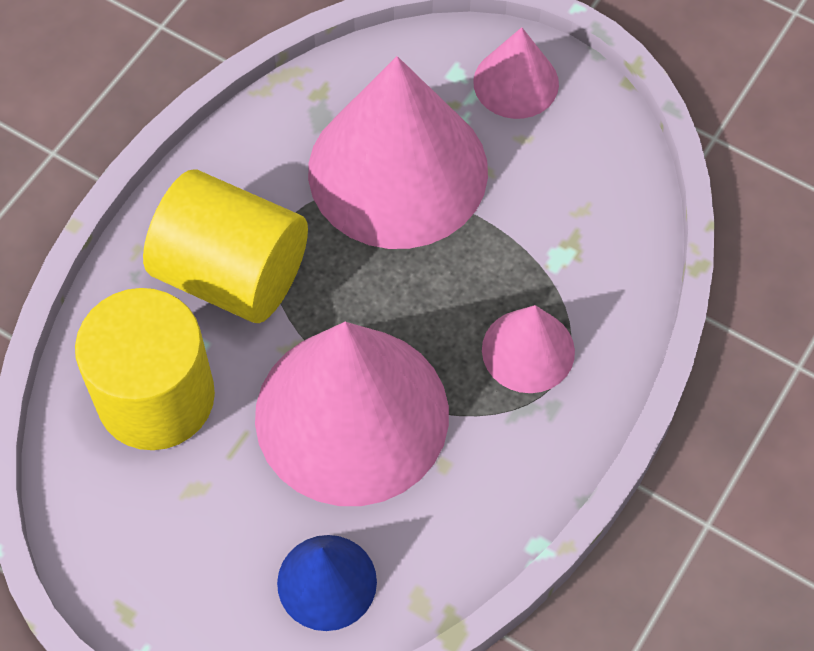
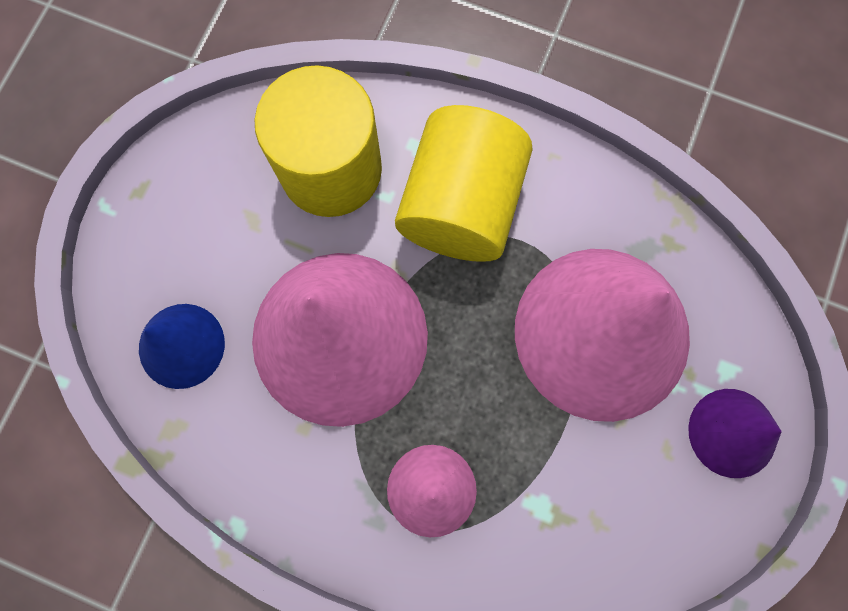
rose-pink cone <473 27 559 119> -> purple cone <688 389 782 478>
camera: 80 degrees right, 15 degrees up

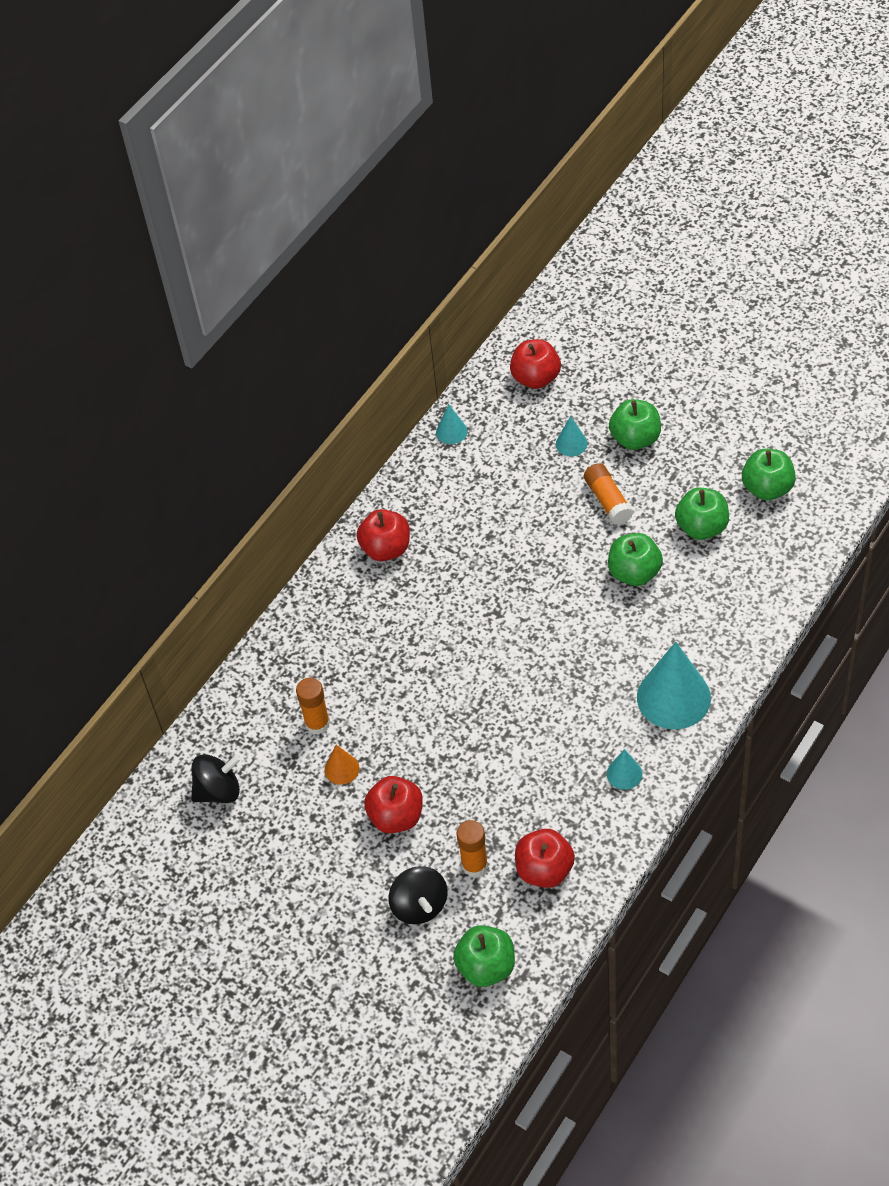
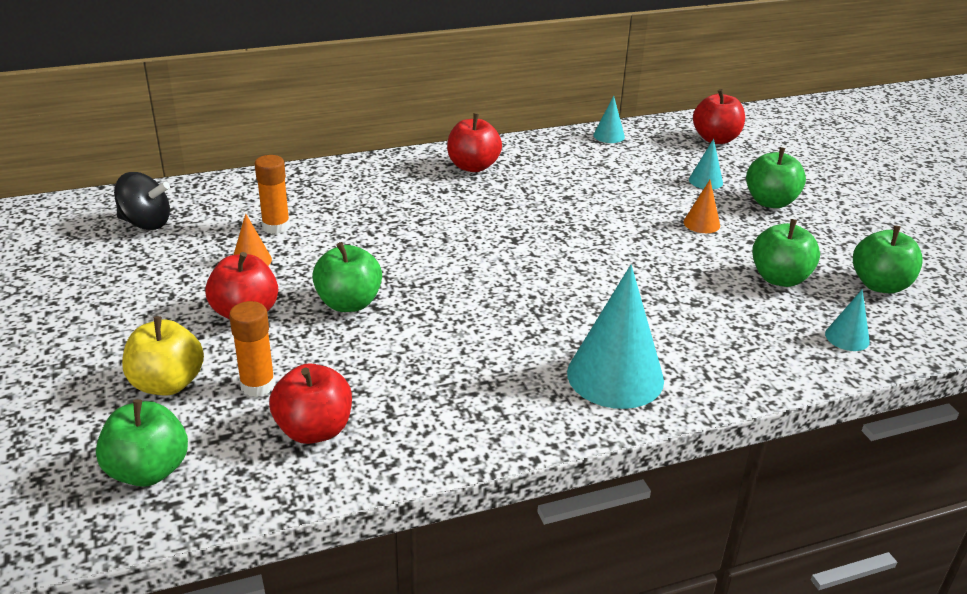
aqua cone <607 749 642 790> -> aqua cone <825 289 870 351>, move
emerald toy apple <608 533 663 586> -> emerald toy apple <312 242 382 312>, move
jet-black toy top <389 866 447 924> -> golden toy apple <122 316 204 395>
bright orange stick of glue <584 463 633 525> -> bright orange cone <684 180 720 233>
camera: 30 degrees right, 20 degrees down

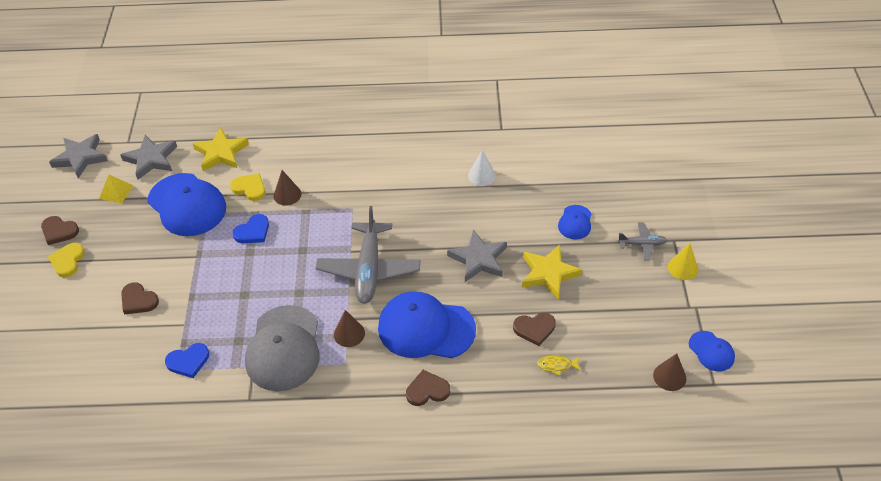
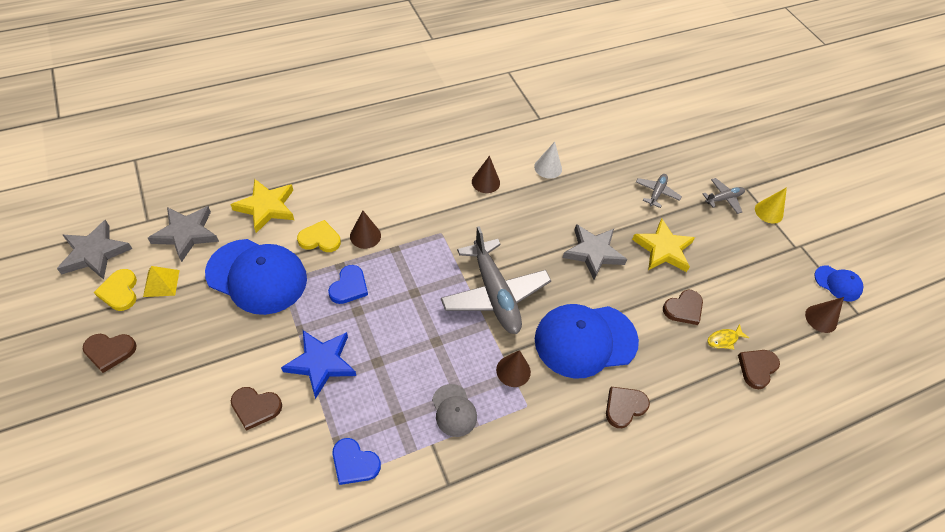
none -> blue star <281 330 356 399>
none -> dark brown cone <472 156 500 193>
none -> dark brown heart <738 350 780 389>
golden heart <48 243 85 278> -> golden heart <94 269 137 311>, move
blue peaked cap <558 205 592 239> -> grey plane <636 174 682 208>
blue heart <165 343 209 378> -> blue heart <332 438 381 485>, 75 degrees clockwise
grey peaked cap <245 305 320 391> -> grey peaked cap <432 384 477 437>, x0.49
camera: 30 degrees left, 5 degrees up

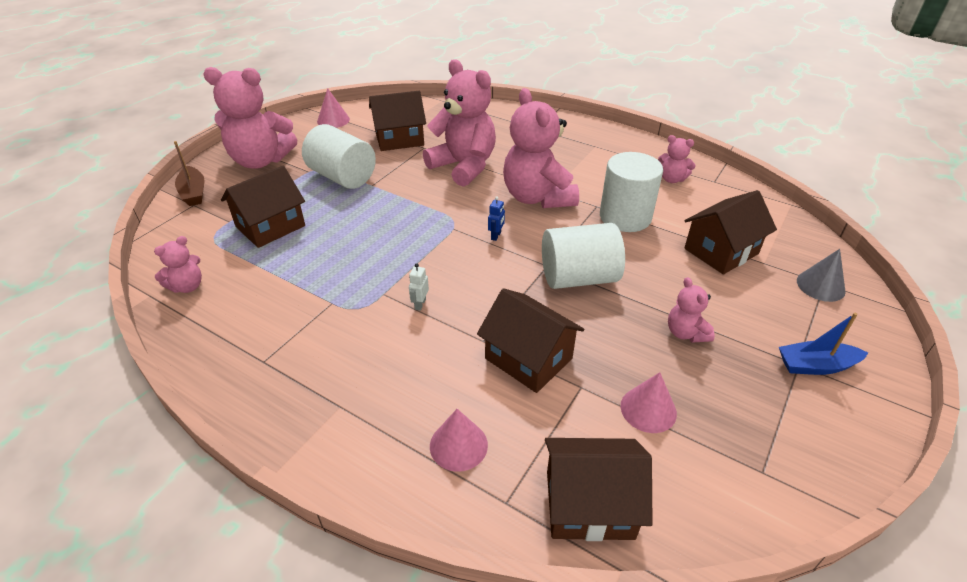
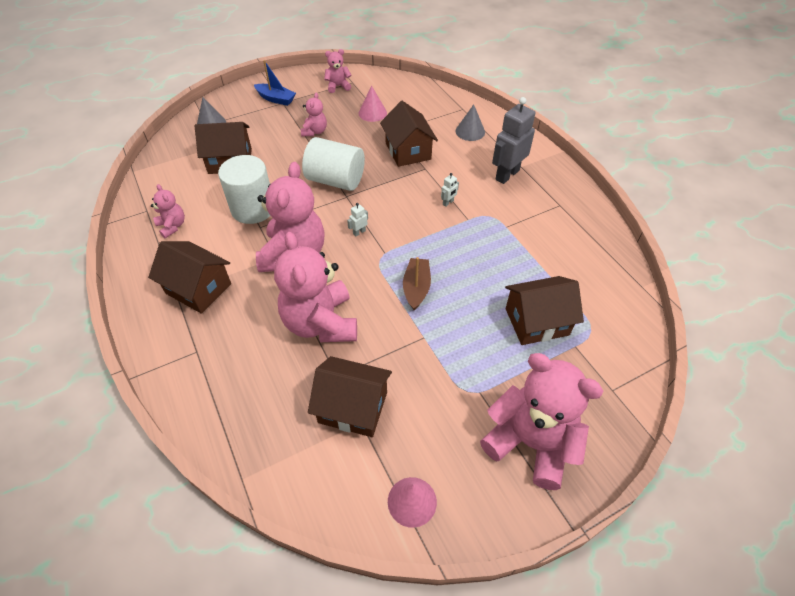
snow-white solid cylinder <302 124 376 189> -> none
none -> grey toy robot <492 97 535 184>
rose-pink teddy <154 236 202 293> -> rose-pink teddy <324 49 351 93>, move
dark brown sailboat <174 141 204 206> -> dark brown sailboat <403 257 431 310>, move
dark brown cottage <545 438 653 541> -> dark brown cottage <148 241 231 314>, move
rose-pink cone <430 409 488 472> -> grey cone <456 104 485 141>
blue toy robot <488 196 505 241> -> snow-white toy robot <347 203 368 236>
camera: 150 degrees left, 10 degrees up

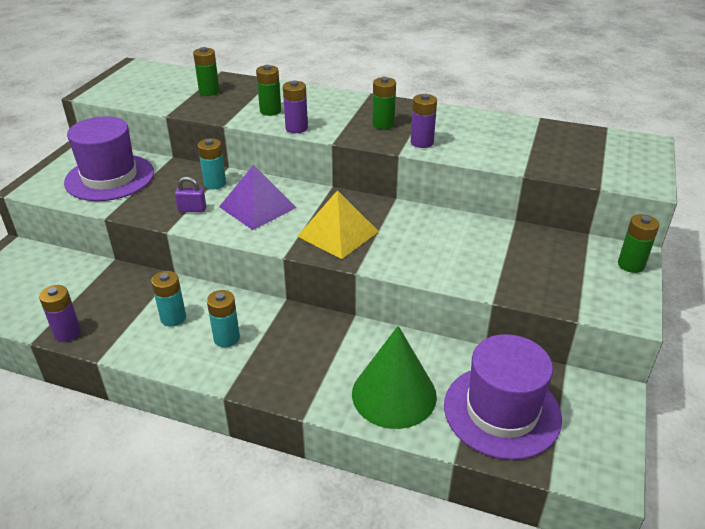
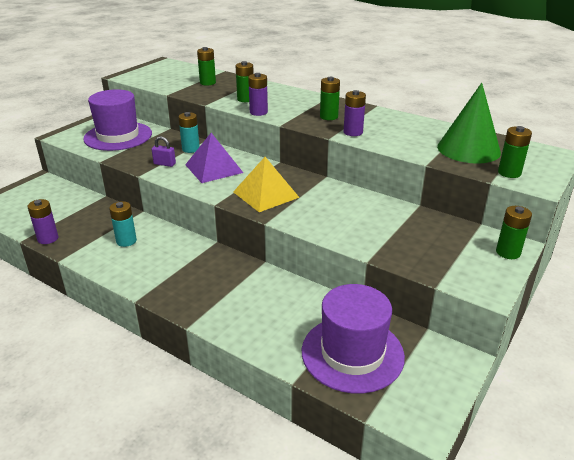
aqua battery <207 290 240 347> -> none
none -> emerald battery <498 126 532 178>
emerald cone <352 326 437 429> -> emerald cone <437 83 501 164>, move
camera: 15 degrees right, 5 degrees down

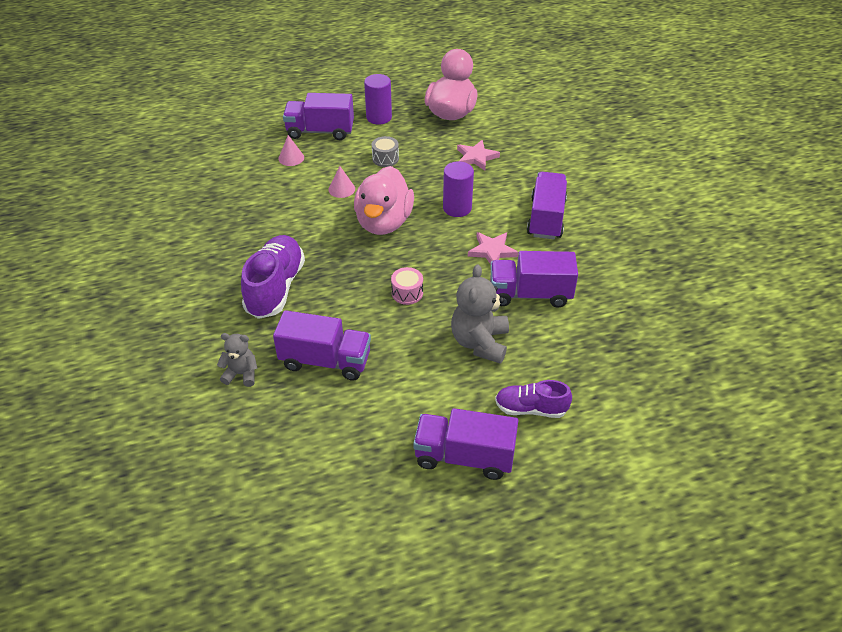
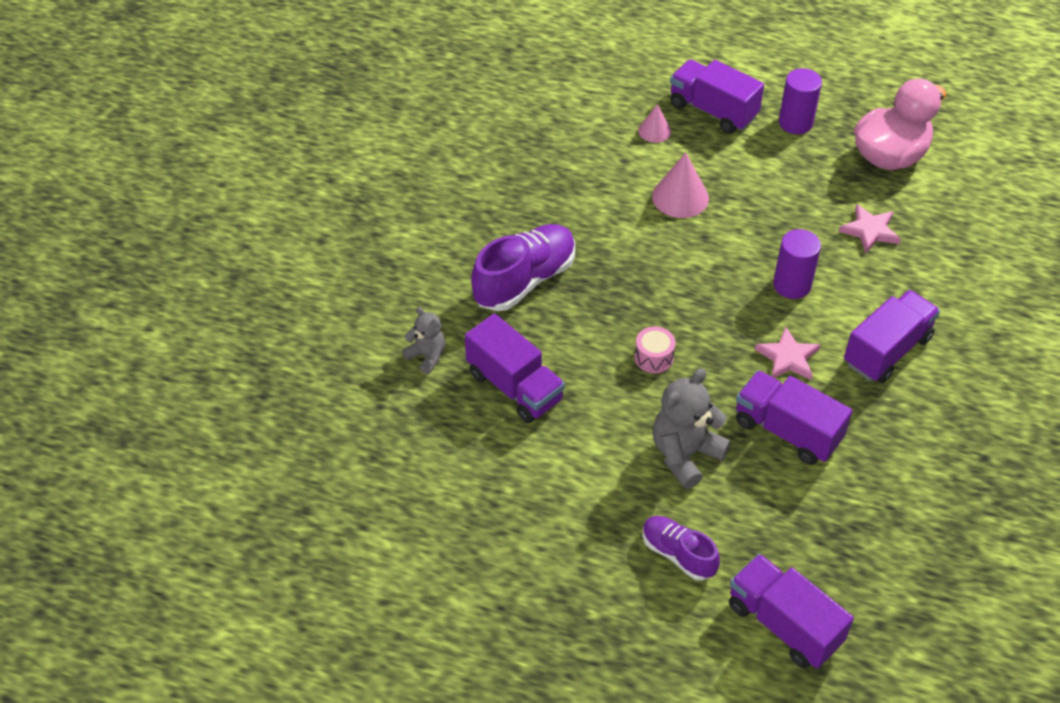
rose-pink toy duck <354 166 414 235> -> none
grey drum <372 136 399 167> -> none
purple truck <413 408 518 480> -> purple truck <729 554 854 669>, move
rose-pink cone <328 166 355 198> -> rose-pink cone <652 153 709 218>, x1.65
camera: 35 degrees right, 5 degrees up

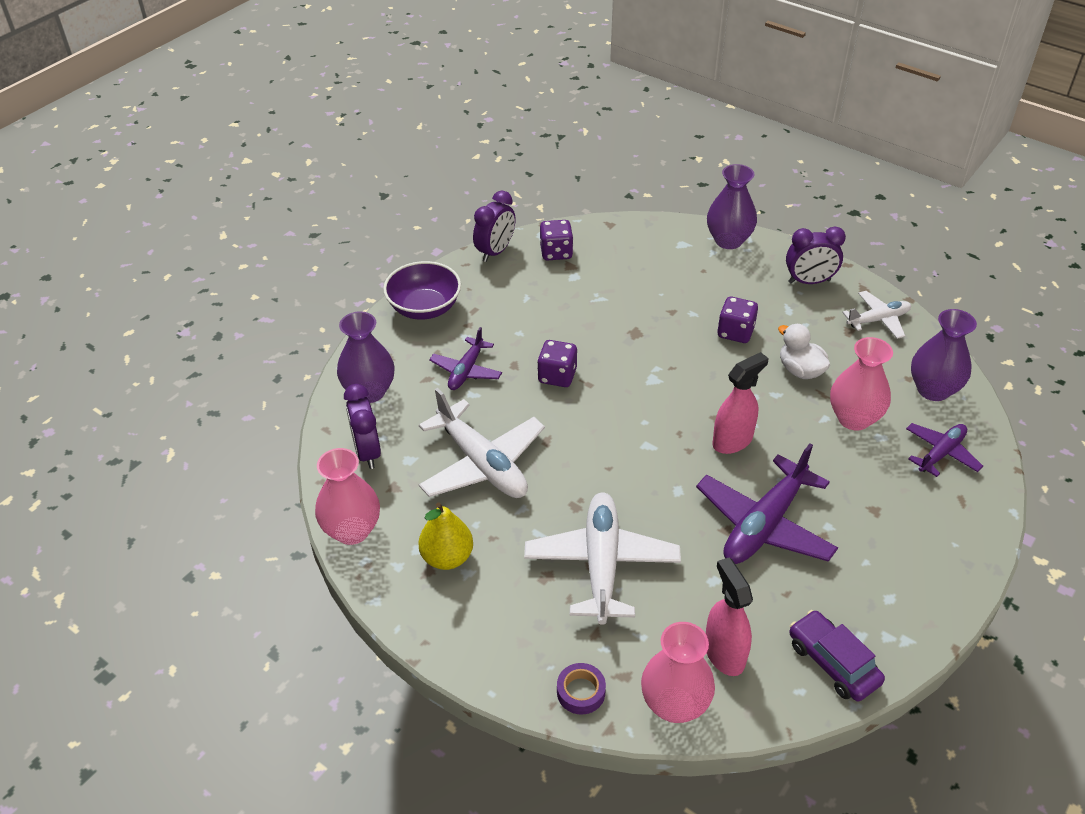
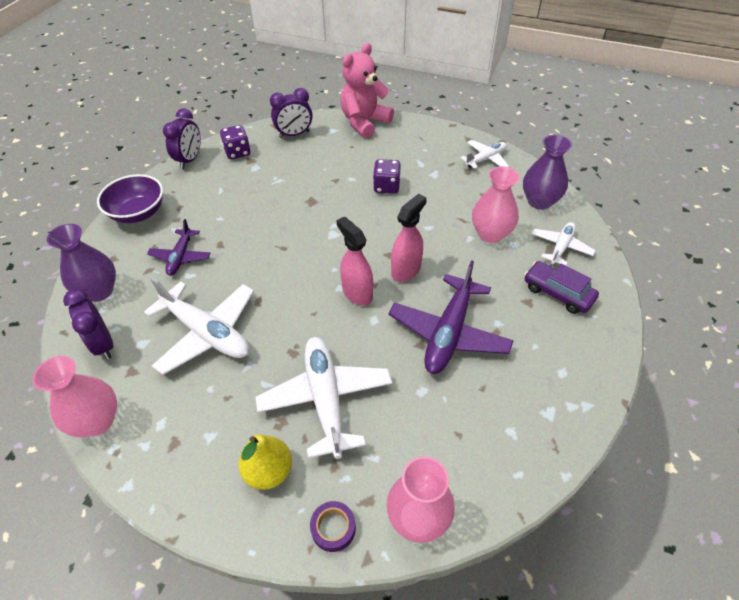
purple dice <537 340 577 387> -> none
snow-white toy duck <778 324 830 379> -> none
golden pear <418 502 473 570> -> golden pear <238 435 292 490>, move
rose-pink sprayer <706 557 753 676> -> rose-pink sprayer <336 217 373 305>, move
purple bedside clock <786 227 846 284> -> purple bedside clock <270 88 312 138>, move
purple car <789 610 885 701> -> purple car <524 261 599 314>, move
purple tall vase <707 164 757 249> -> rose-pink teddy <341 43 394 138>
purple plane <906 423 983 477> -> snow-white plane <532 222 596 266>
camera: 15 degrees left, 5 degrees up

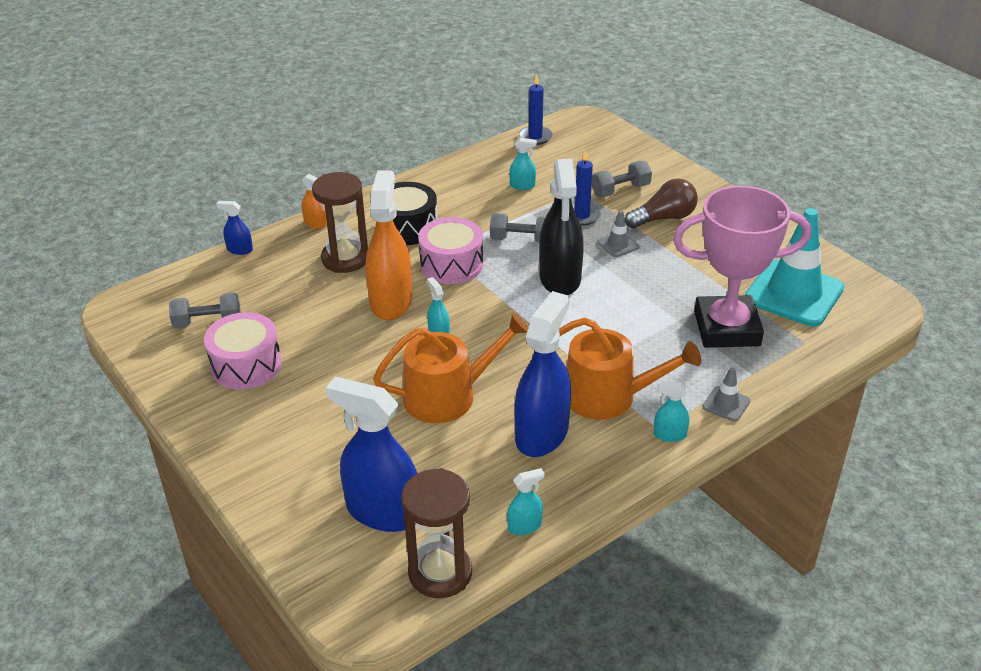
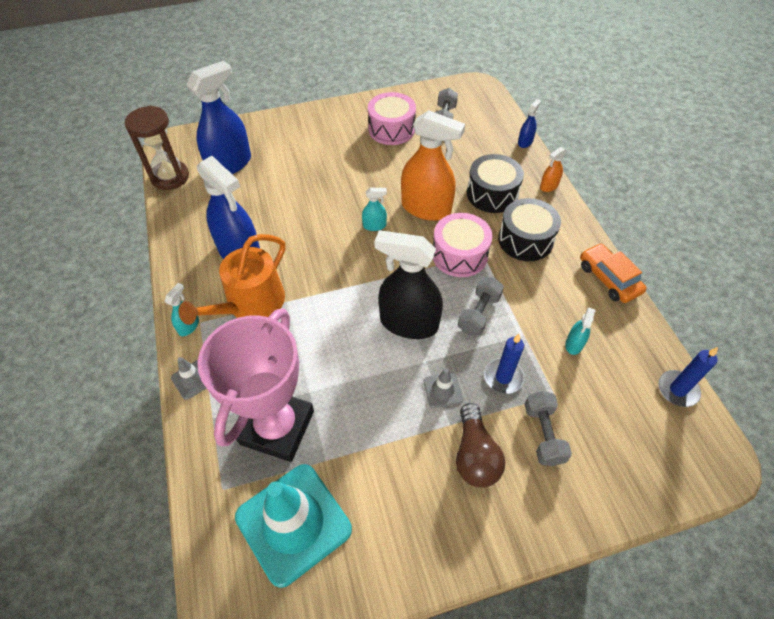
bright orange watering can <373 313 528 423> -> none
aqua sprayer <507 468 545 535> -> none
none -> bright orange car <580 243 646 303>
dark brown hourglass <312 172 368 273> -> jet-black drum <467 154 524 213>
camera: 110 degrees right, 15 degrees up

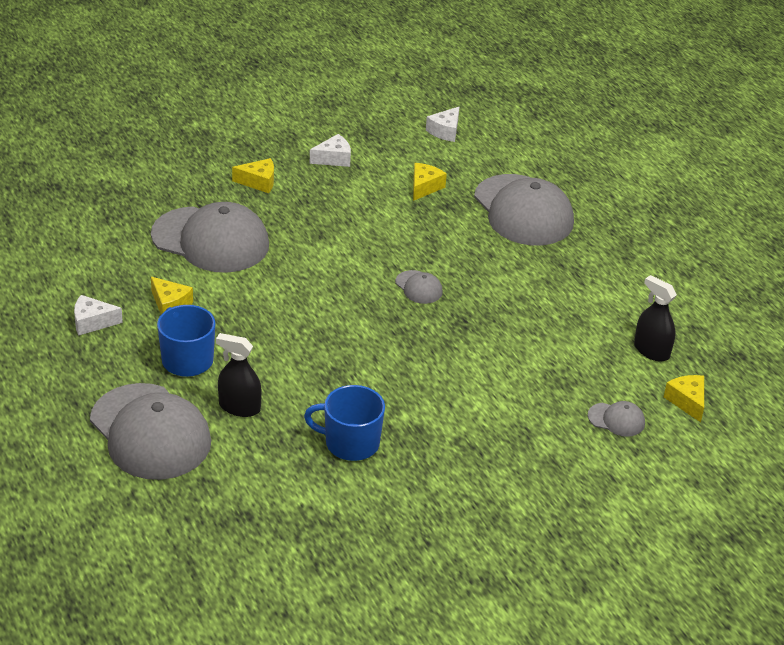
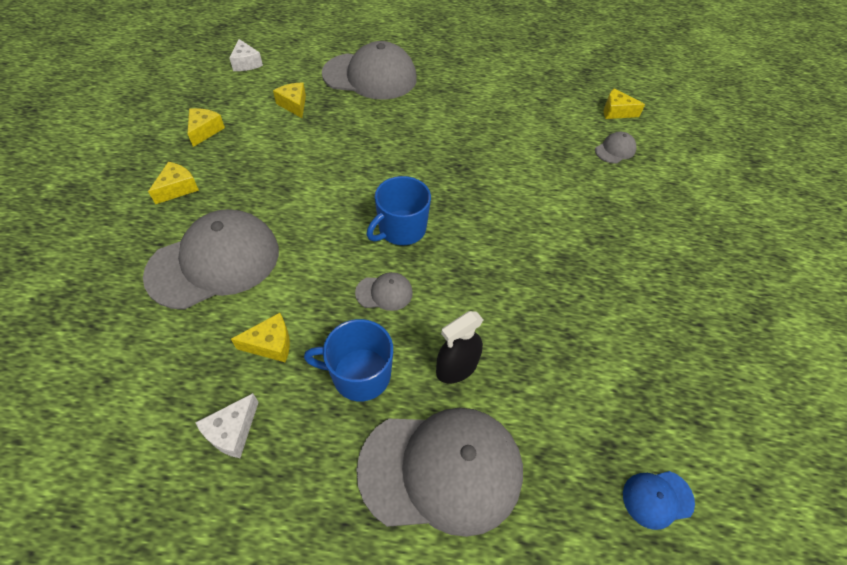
jet-black sprayer <634 275 677 362> -> none
none -> blue peaked cap <623 471 695 530>
blue tea mug <304 385 385 461> -> blue tea mug <367 176 431 245>, move
grey peaked cap <395 270 443 304> -> grey peaked cap <355 272 413 311>, move
snow-white cheese wedge <310 134 351 167> -> golden cheese wedge <187 108 225 147>
camera: 55 degrees left, 15 degrees up

